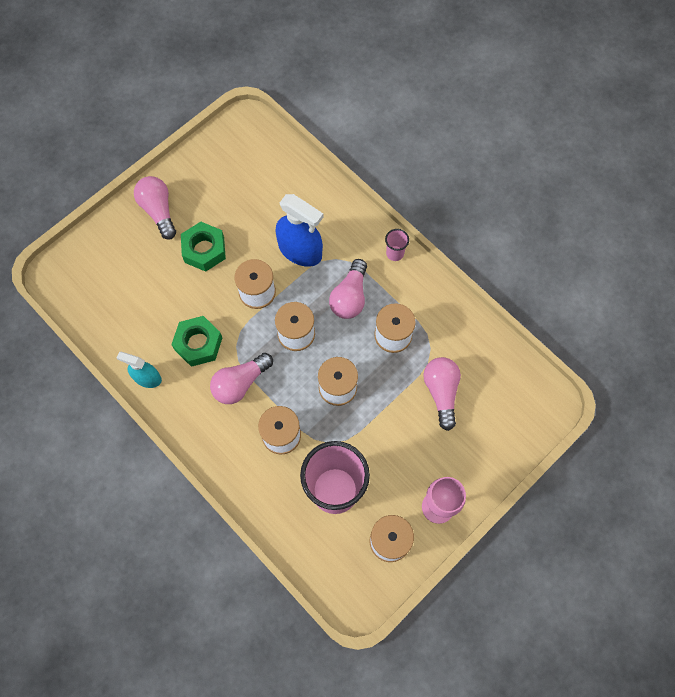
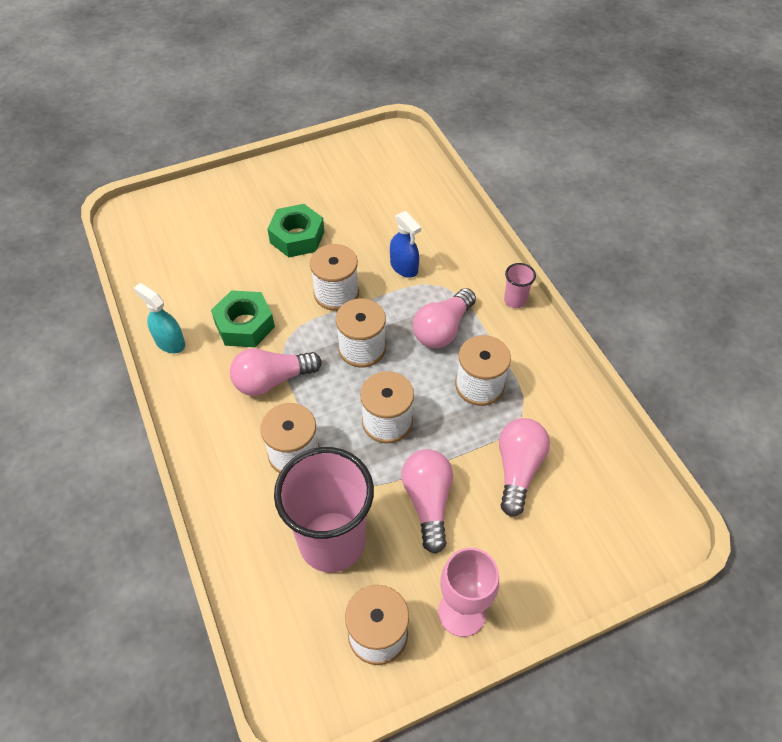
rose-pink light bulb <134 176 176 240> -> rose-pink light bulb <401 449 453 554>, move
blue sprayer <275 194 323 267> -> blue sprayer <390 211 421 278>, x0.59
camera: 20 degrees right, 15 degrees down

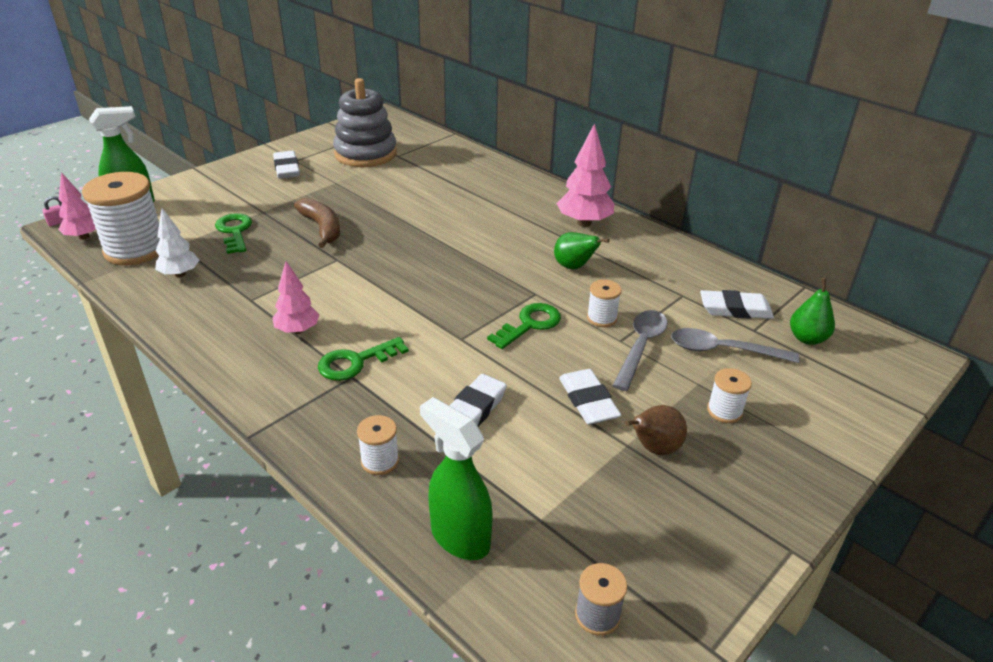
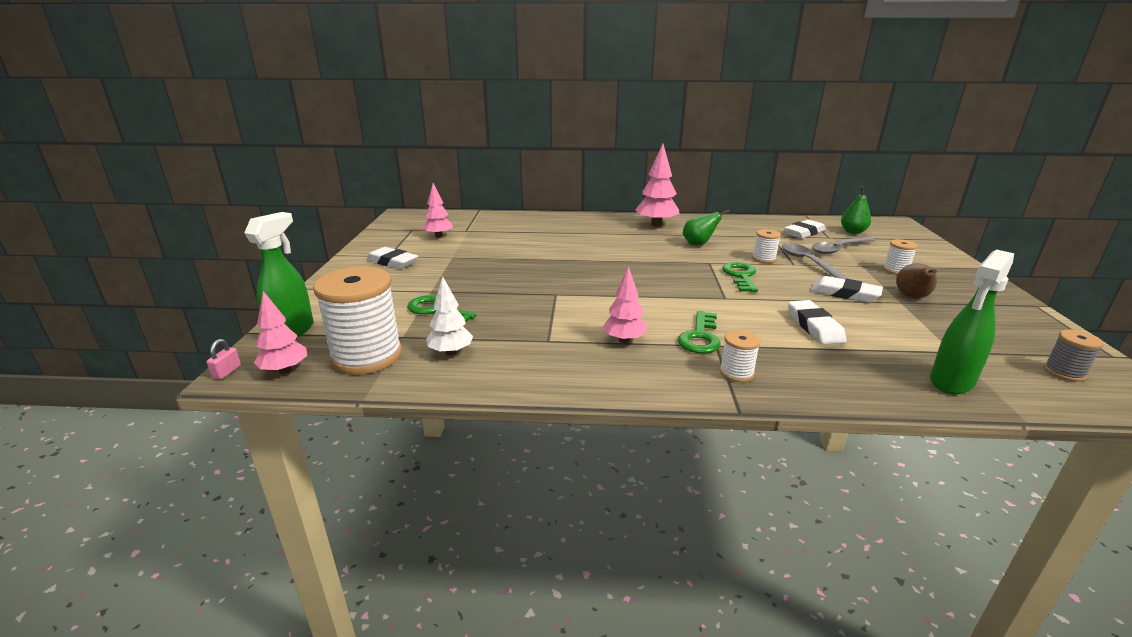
dark brown banana fruit <294 198 340 248> -> none
snow-white reel of thread <357 415 399 475> -> snow-white reel of thread <720 330 761 382>, move
grey ring stacker <333 78 397 167> -> rose-pink tree <423 183 453 238>
emerald sprayer <420 397 493 560> -> emerald sprayer <930 250 1014 394>, 45 degrees counterclockwise
camera: 40 degrees left, 10 degrees down

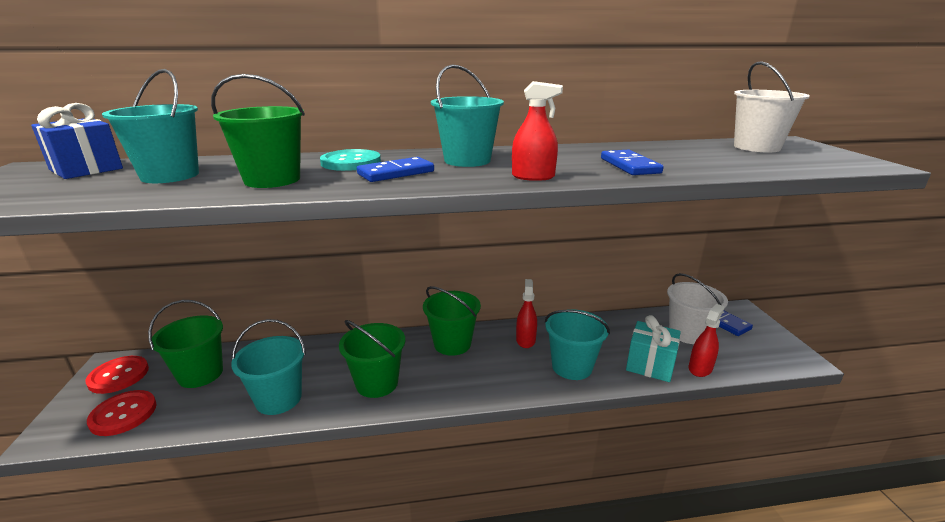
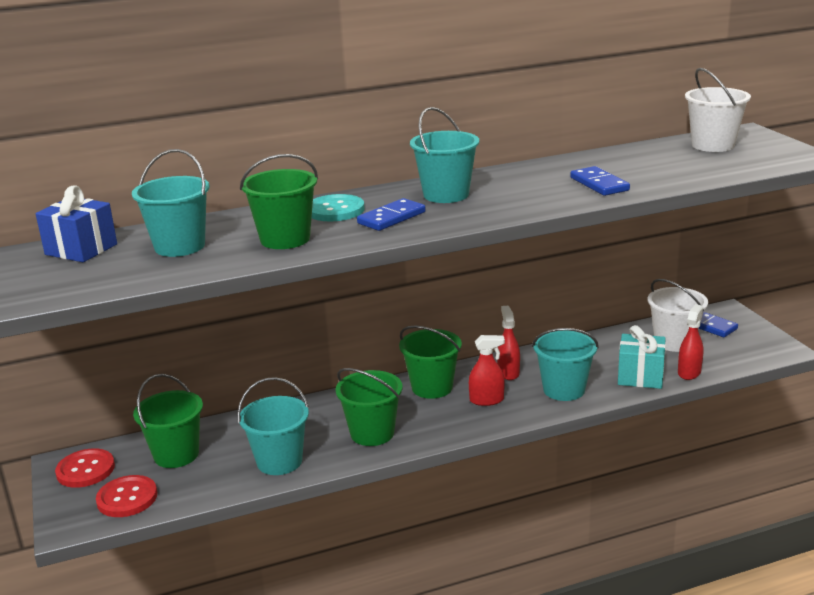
red sprayer <512 81 563 181> -> red sprayer <469 335 505 406>, move
camera: 10 degrees left, 0 degrees up

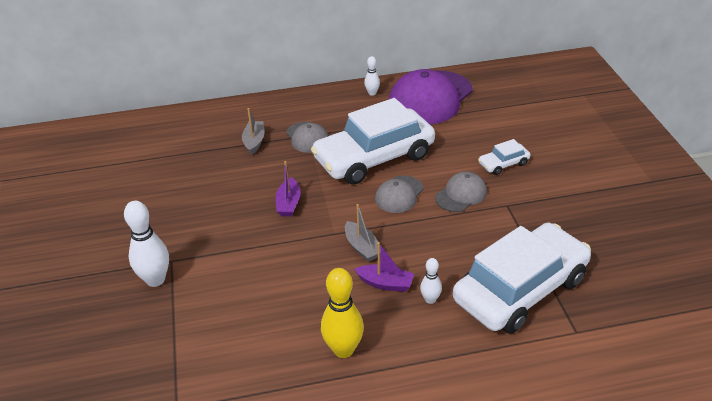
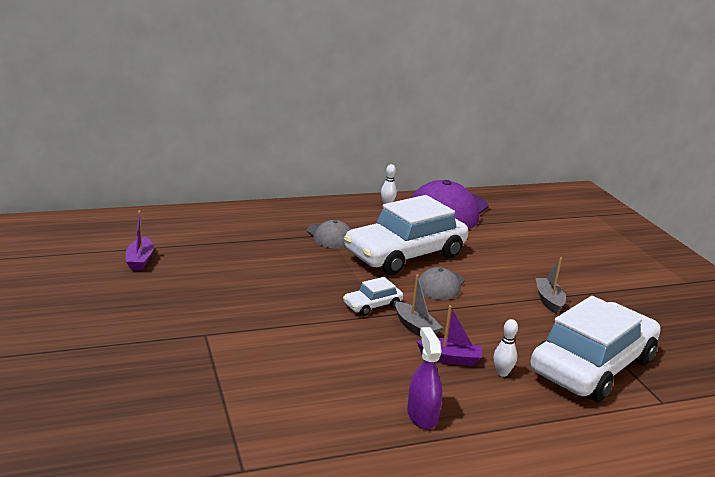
snow-white bowling pin <124 201 169 287> -> none
grey peaked cap <435 171 487 212> -> none
grey sailboat <242 108 265 155> -> grey sailboat <536 257 566 314>, move
purple sailboat <275 161 301 217> -> purple sailboat <126 211 154 270>, move
snow-white car <478 139 531 175> -> snow-white car <343 277 403 316>, move
golden bowling pin <321 268 364 358> -> purple sprayer <407 327 443 429>
camera: 10 degrees left, 15 degrees down

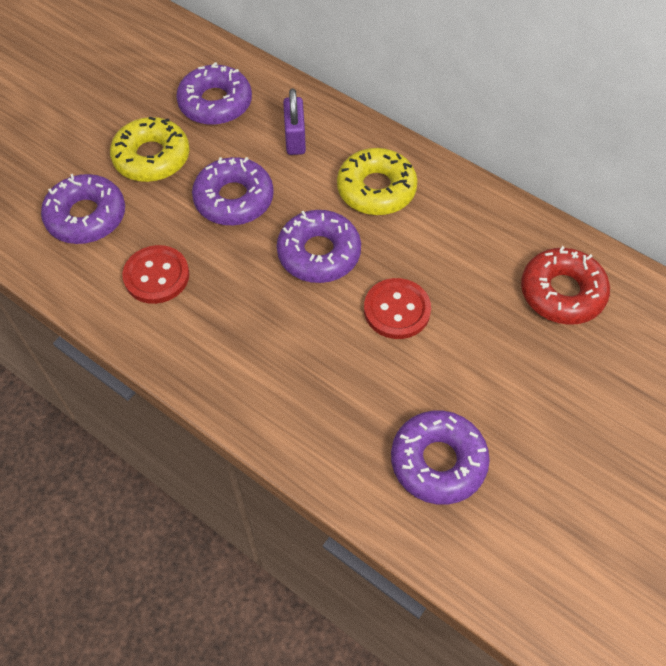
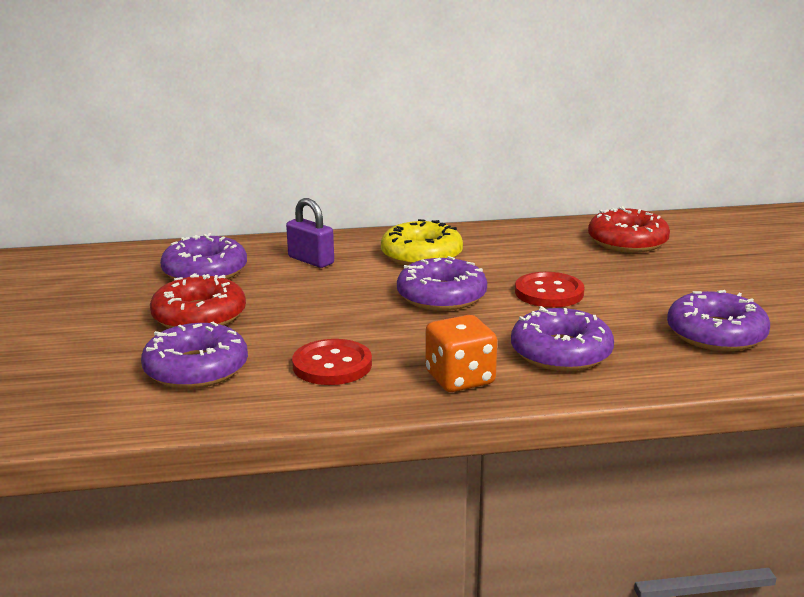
none -> bright orange dice <425 315 497 392>
purple donut <192 157 274 225> -> purple donut <511 306 614 371>, move
golden donut <110 117 190 182> -> red donut <150 273 246 328>
camera: 45 degrees left, 35 degrees down

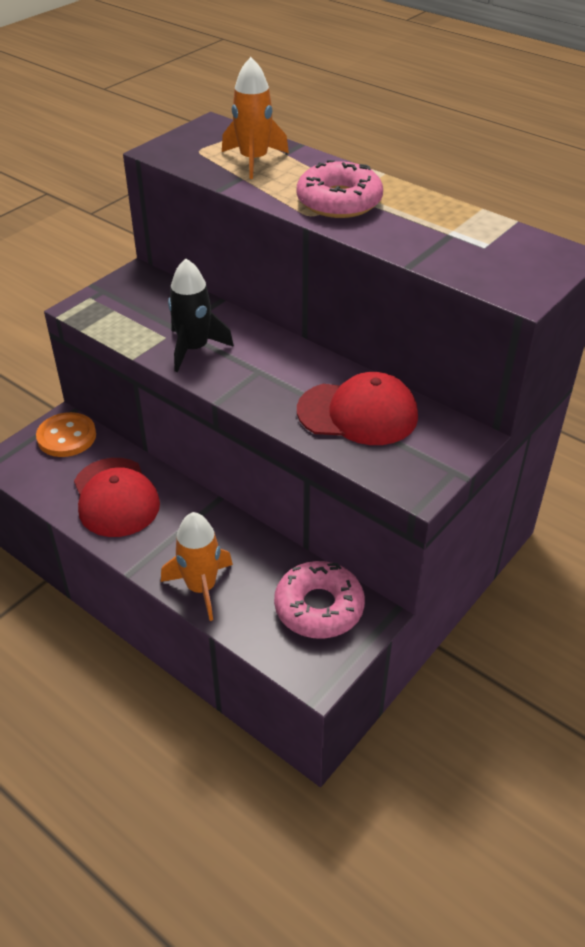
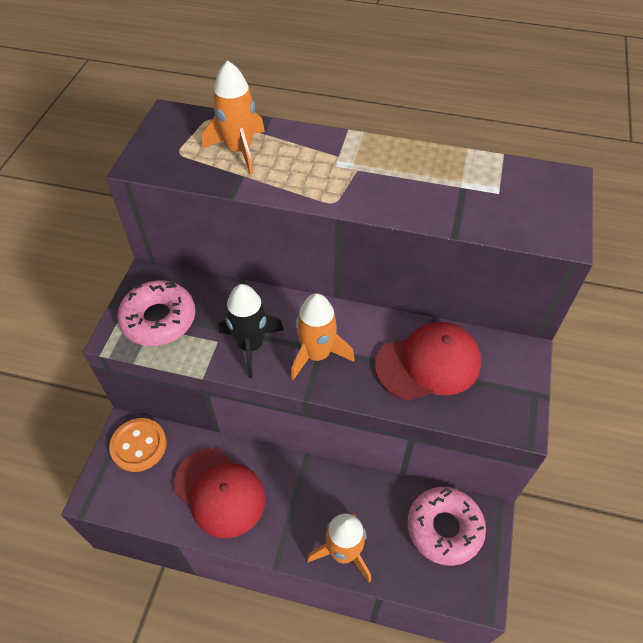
none -> bright orange rocket <291 293 355 380>
rose-pink donut <297 160 383 218> -> rose-pink donut <117 280 195 346>, move
camera: 25 degrees left, 10 degrees up

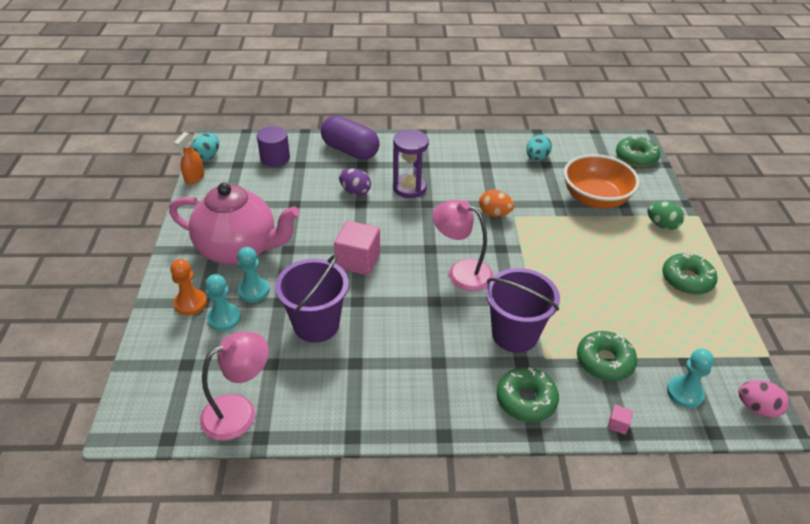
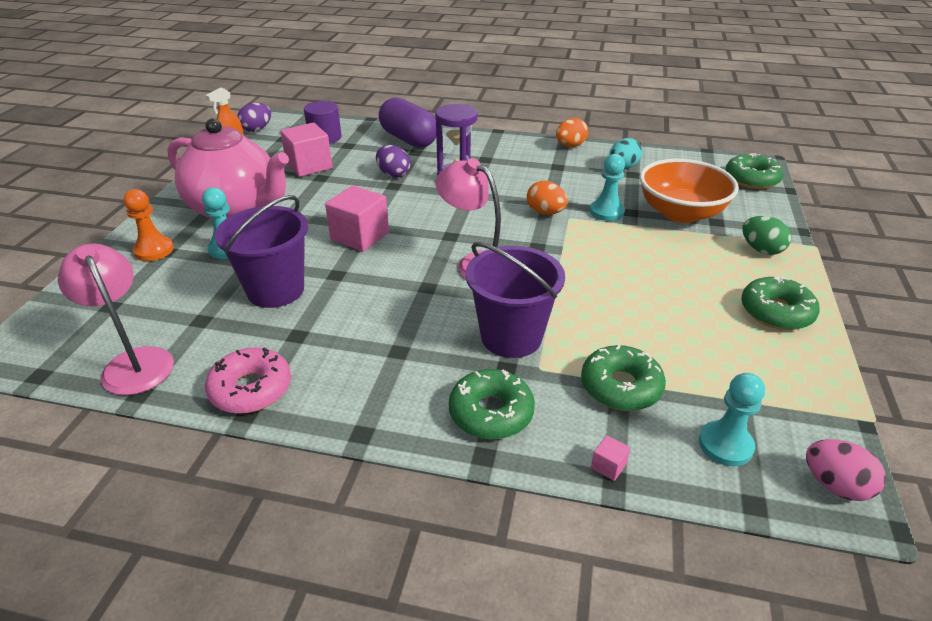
none -> rose-pink donut <205 348 291 414>
none -> rose-pink block <280 123 333 177>
none -> bright orange toy egg <556 118 588 147>
aqua pawn <205 274 241 331> -> aqua pawn <590 154 625 221>, move
aqua toy egg <191 133 219 161> -> purple toy egg <237 103 271 132>
rose-pink lamp <200 332 269 441> -> rose-pink lamp <58 243 174 395>, 105 degrees counterclockwise
camera: 15 degrees right, 5 degrees down

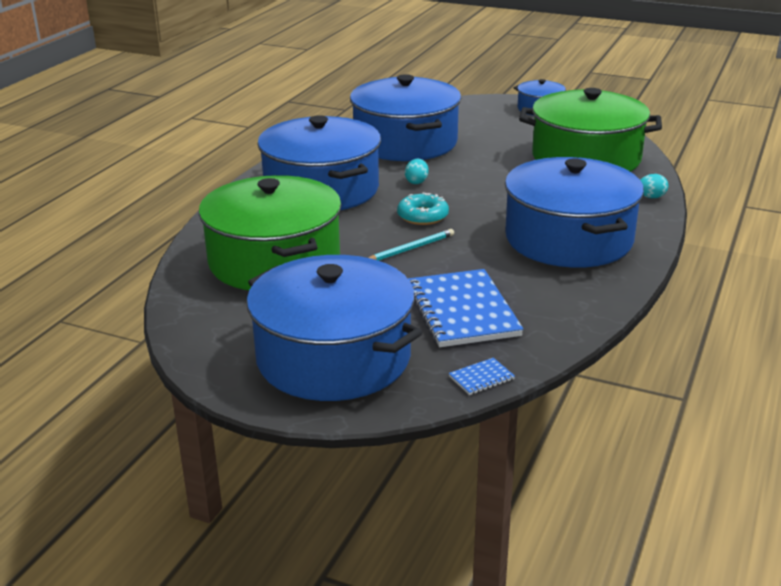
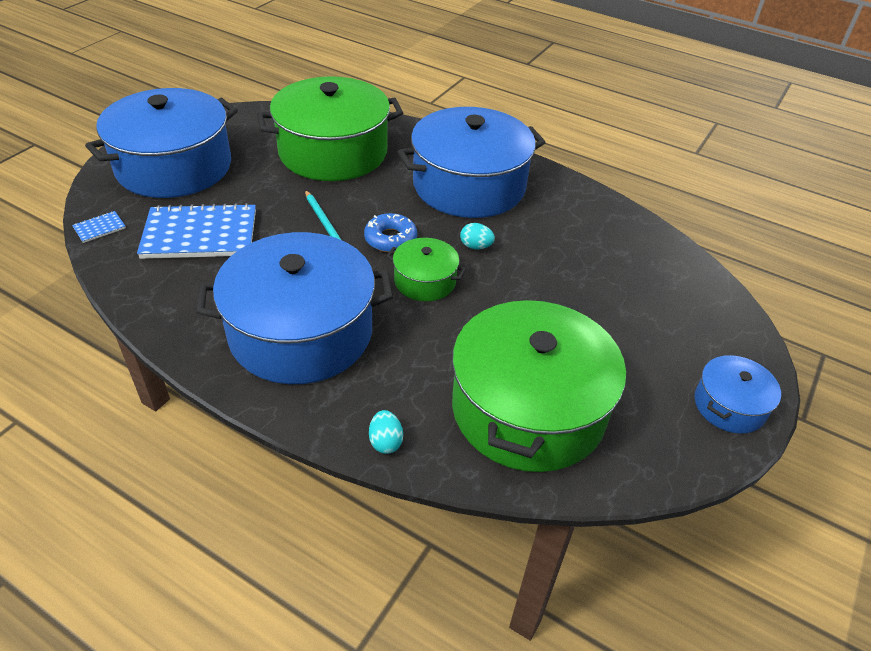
blue pot <350 74 461 161> -> none
none -> emerald pot <386 238 466 301>
aqua donut <397 193 449 225> -> blue donut <364 213 417 252>
blue notepad <449 358 515 395> -> blue notepad <72 211 126 243>, 75 degrees clockwise
camera: 95 degrees right, 15 degrees up

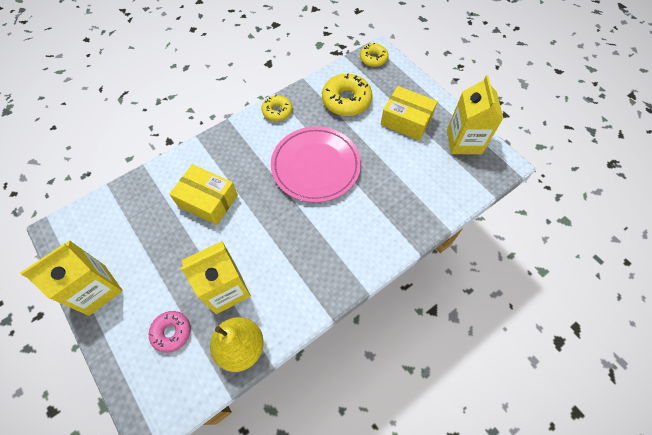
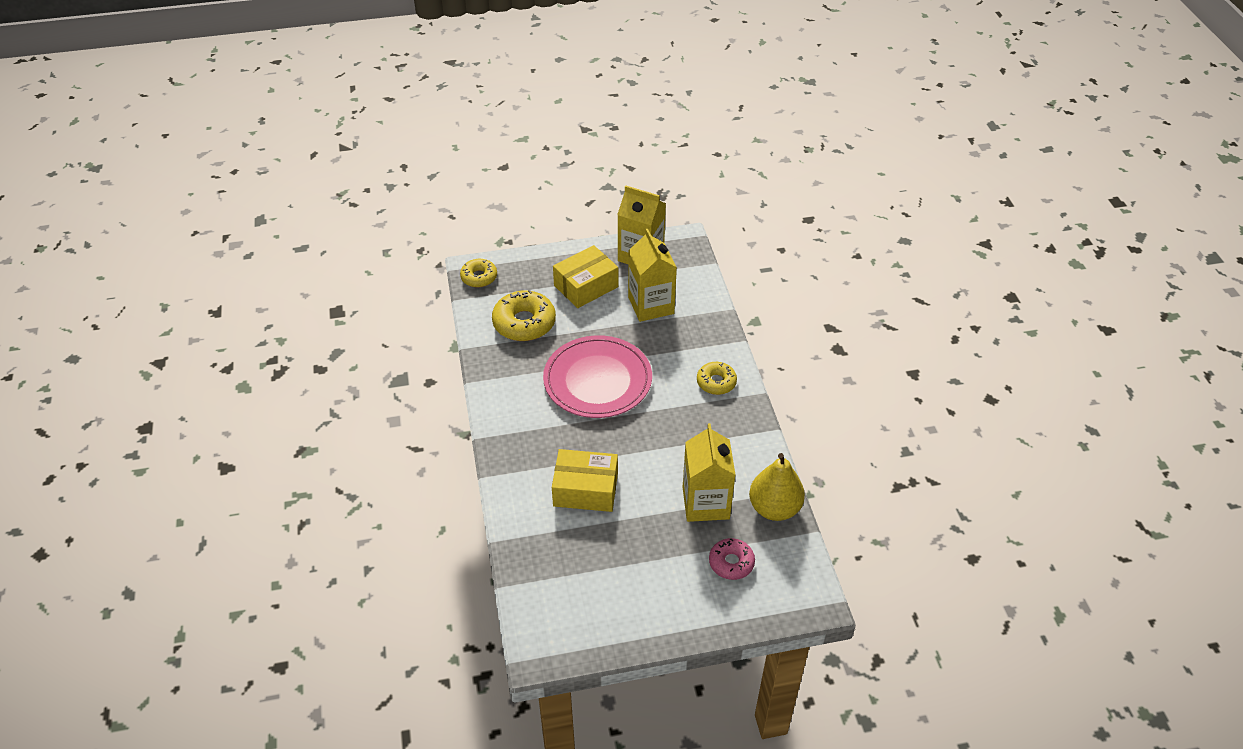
golden milk carton <20 241 123 316> -> golden milk carton <628 229 677 322>, move
golden donut <262 95 292 121> -> golden donut <697 362 737 395>, move
golden package <169 164 238 225> -> golden package <552 449 618 512>, 45 degrees clockwise
camera: 65 degrees left, 15 degrees down

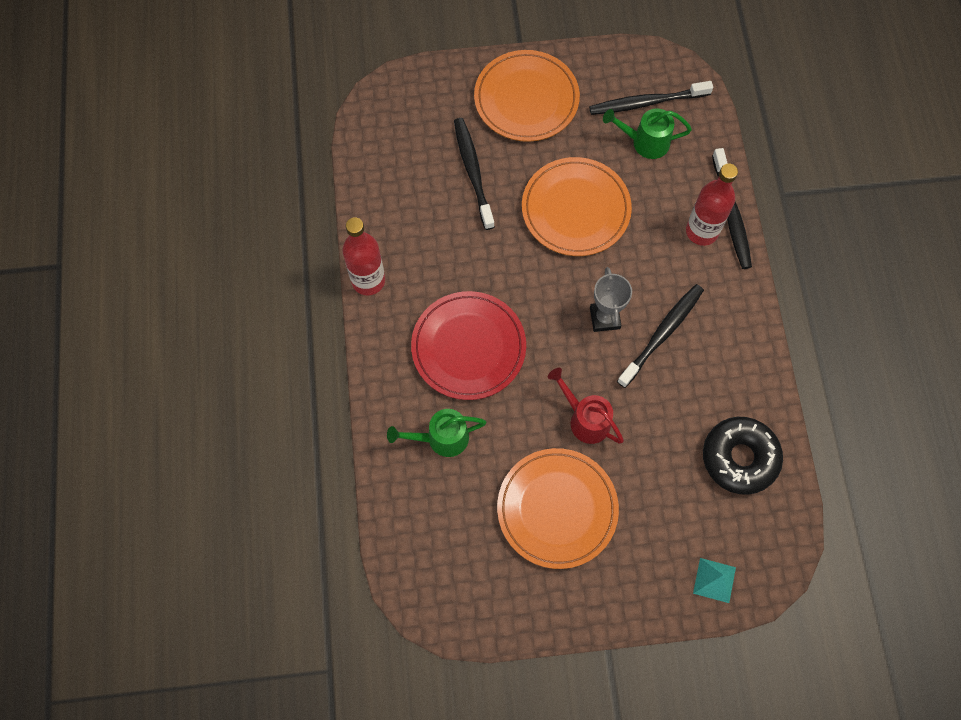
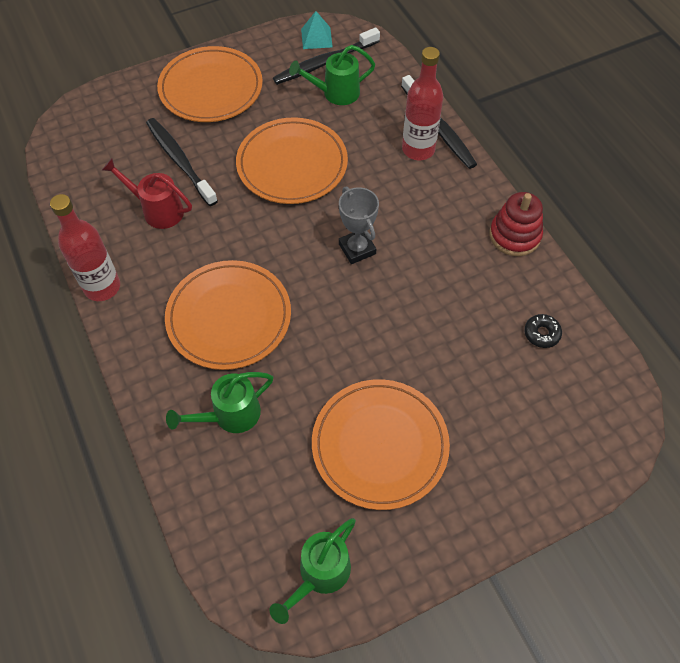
jet-black dental brush <617 284 704 388> -> none
none -> emerald watering can <270 518 356 624>
none -> red ring stacker <490 192 543 256>
red watering can <548 368 624 444> -> red watering can <102 158 192 229>, move
aqua pyramid shape <693 558 736 603> -> aqua pyramid shape <301 11 333 49>, move
red plate <411 291 526 400> -> bright orange plate <165 260 291 370>
jet-black donut <703 417 783 495> -> jet-black donut <524 314 562 348>, x0.44
camera: 20 degrees left, 10 degrees down

